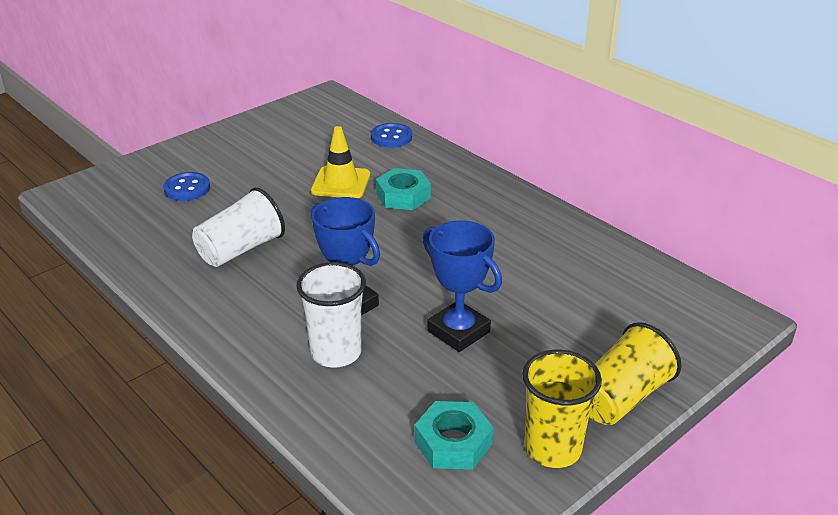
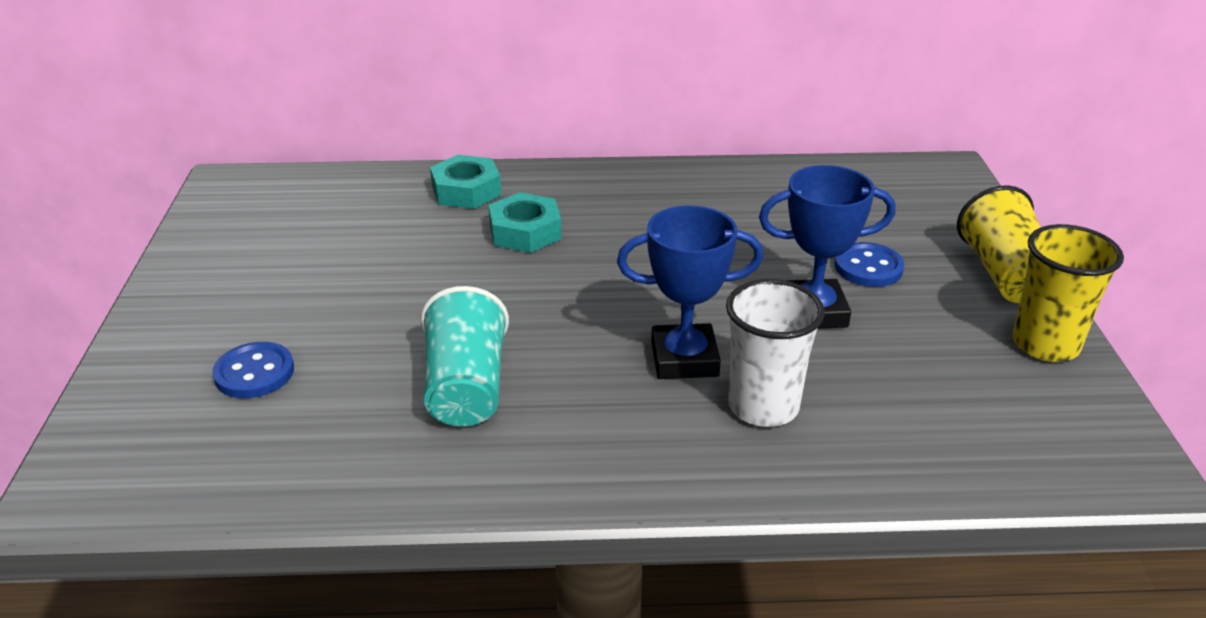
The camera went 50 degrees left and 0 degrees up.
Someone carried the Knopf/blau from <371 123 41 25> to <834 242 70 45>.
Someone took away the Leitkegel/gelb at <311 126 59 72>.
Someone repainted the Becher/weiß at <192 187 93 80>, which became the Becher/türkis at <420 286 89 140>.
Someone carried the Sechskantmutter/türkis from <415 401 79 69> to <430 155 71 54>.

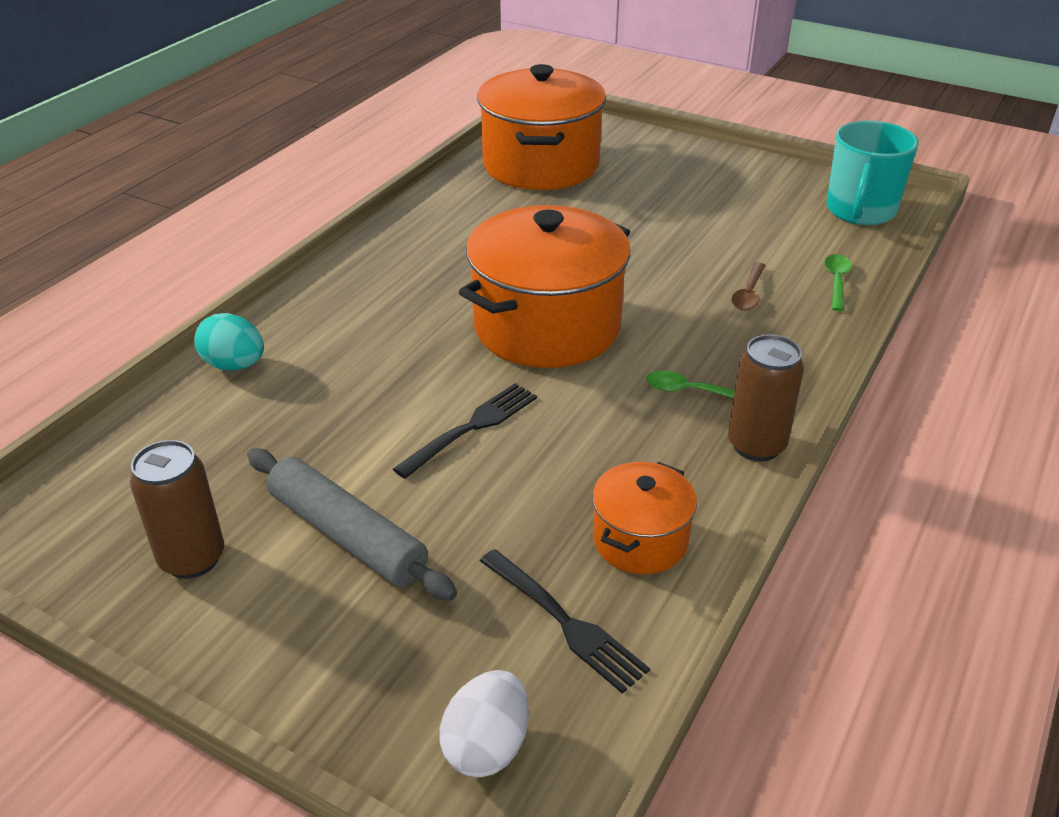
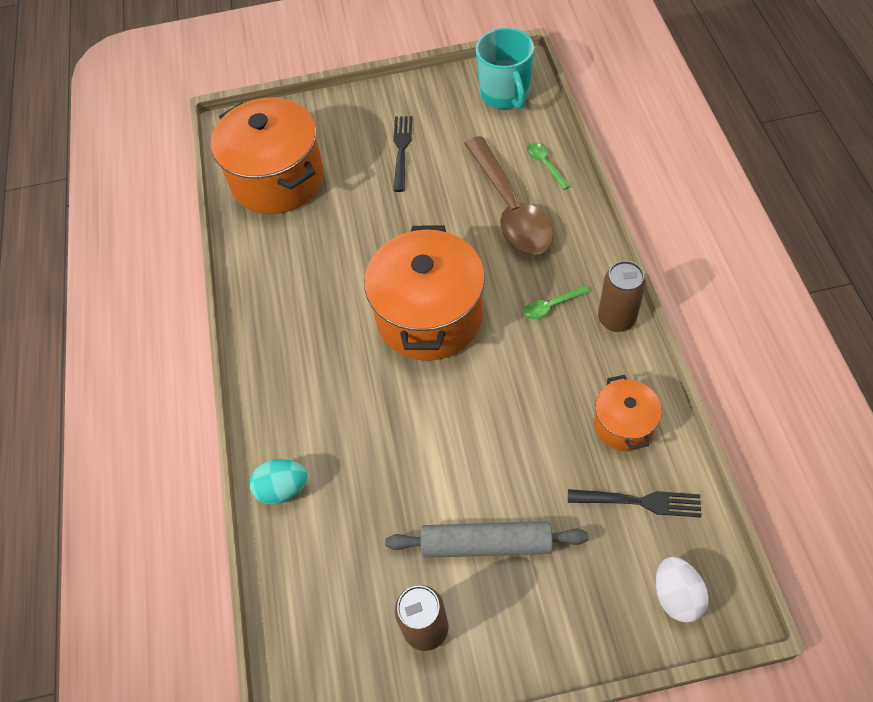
The camera went 35 degrees left and 20 degrees up.
Someone scaled the Löffel/braun at <731 262 35 49> by 2.48.
Someone carried the Gabel/schwarz from <393 383 144 96> to <393 116 19 76>.

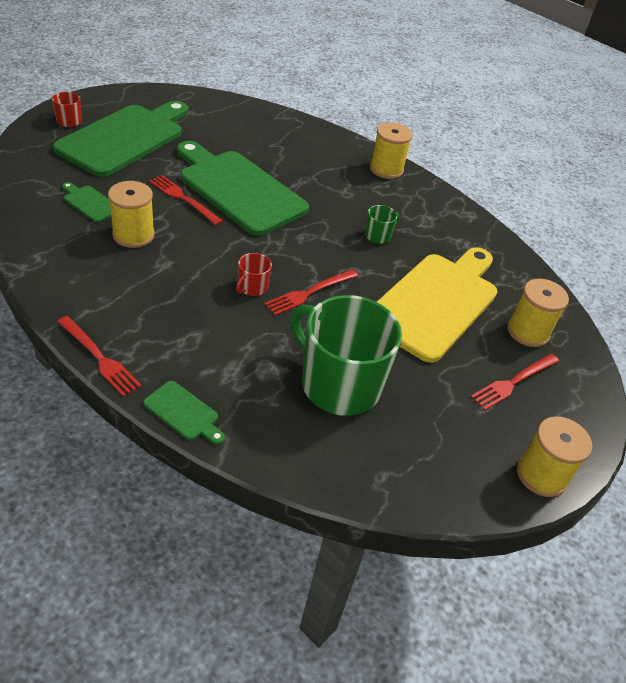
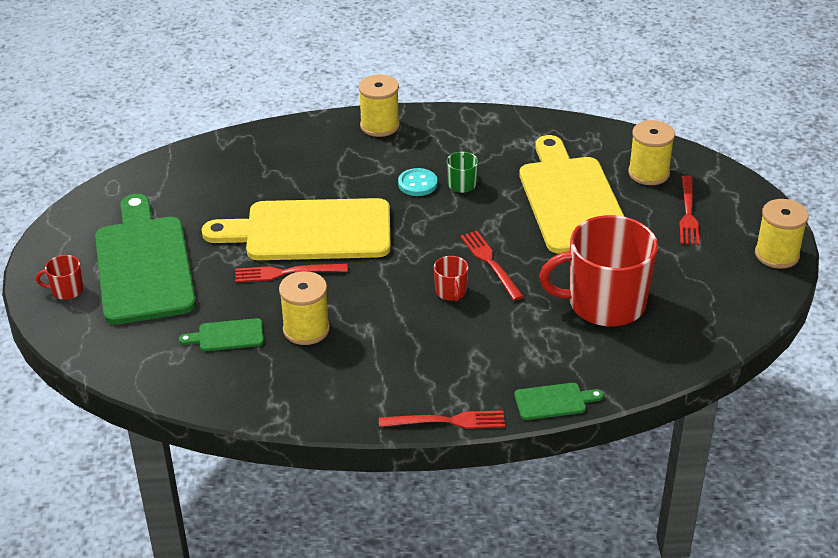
The camera went 40 degrees left and 5 degrees down.
Someone repainted the Schneidebrett/grün at <177 141 132 95>, which became the Schneidebrett/gelb at <202 198 189 62>.
Someone rotated the Gabel/rot at <264 269 94 47> by 150 degrees clockwise.
Someone repainted the Tasse/grün at <290 295 112 121>, which became the Tasse/rot at <539 215 119 111>.
Someone put down the Knopf/türkis at <398 168 39 28>.

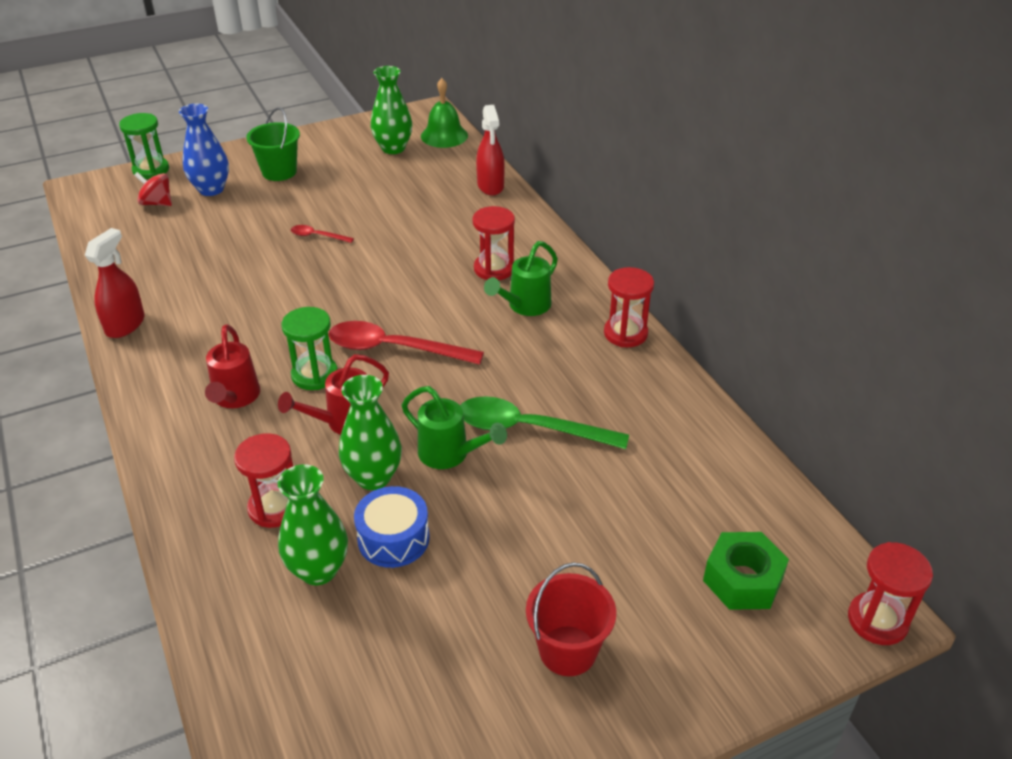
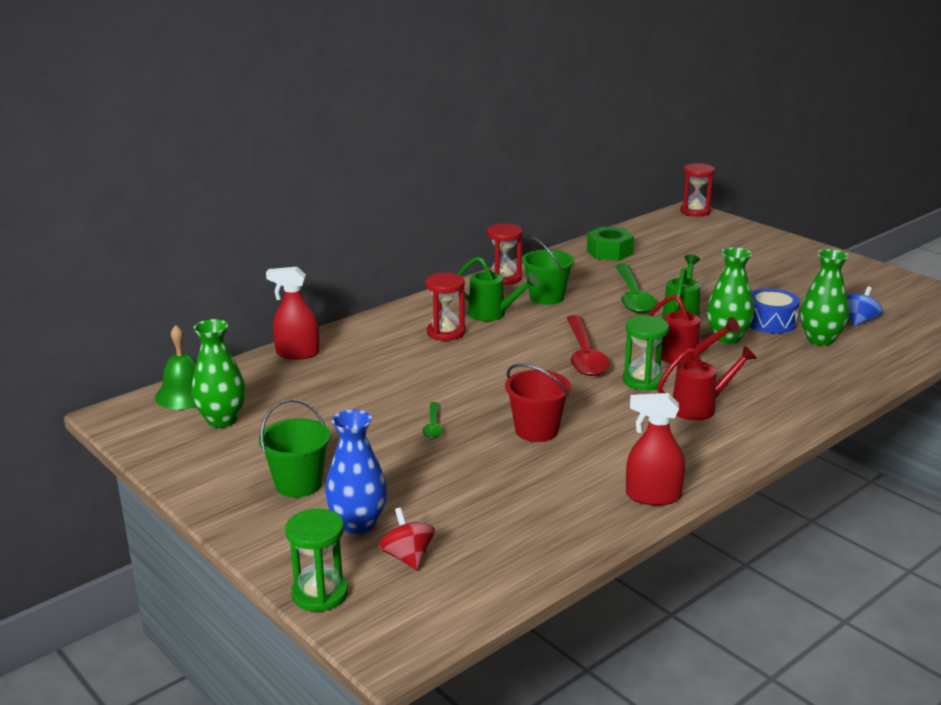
The camera went 105 degrees left and 15 degrees down.
Someone rotated the Sprühflasche/rot at <476 105 29 90> by 150 degrees counterclockwise.
Someone rotated the Kreisel/rot at <134 172 38 34> by 150 degrees clockwise.
Someone repainted the Löffel/rot at <291 225 63 18>, which became the Löffel/grün at <422 402 21 37>.
Someone took away the Sanduhr/rot at <234 433 59 95>.
Someone carried the Sechskantmutter/grün from <703 532 86 78> to <587 227 47 34>.
Someone carried the Eimer/rot from <526 562 90 114> to <505 364 66 78>.
Someone put down the Eimer/grün at <522 237 52 68>.
Someone put down the Kreisel/blau at <847 286 36 40>.

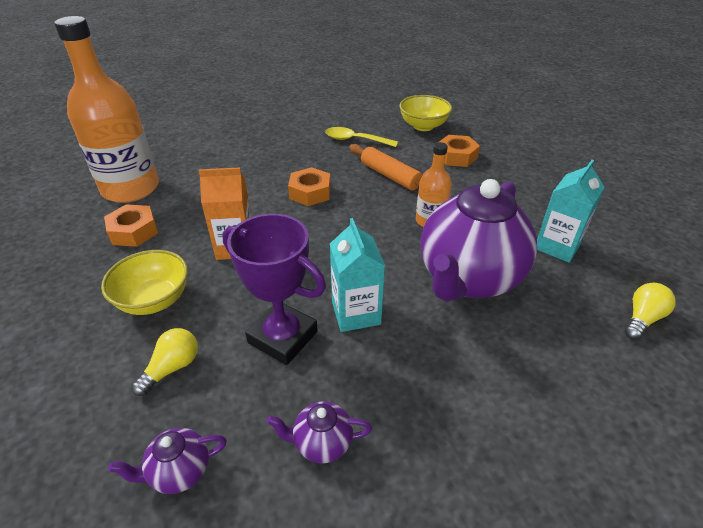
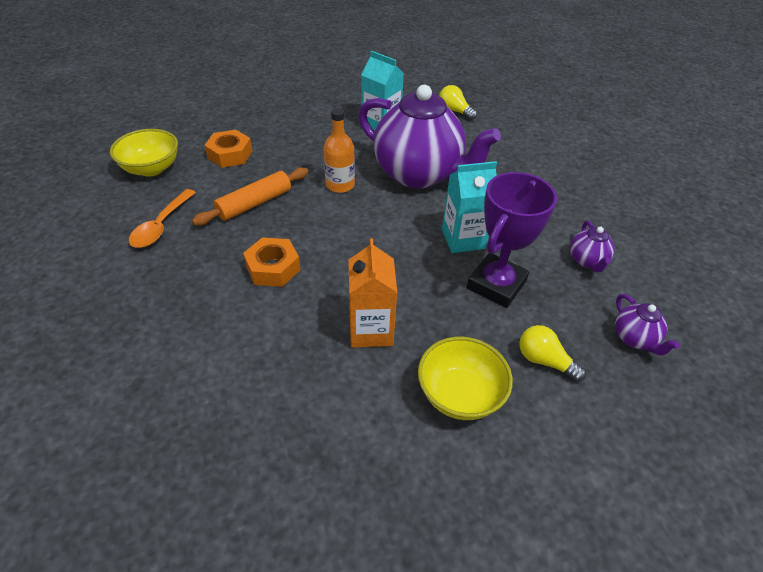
The camera went 90 degrees left and 5 degrees up.
Someone took away the Flasche/orange at <54 16 105 187>.
Someone repainted the Löffel/gelb at <325 127 73 20>, which became the Löffel/orange at <129 189 67 59>.
Someone took away the Sechskantmutter/orange at <104 204 54 43>.

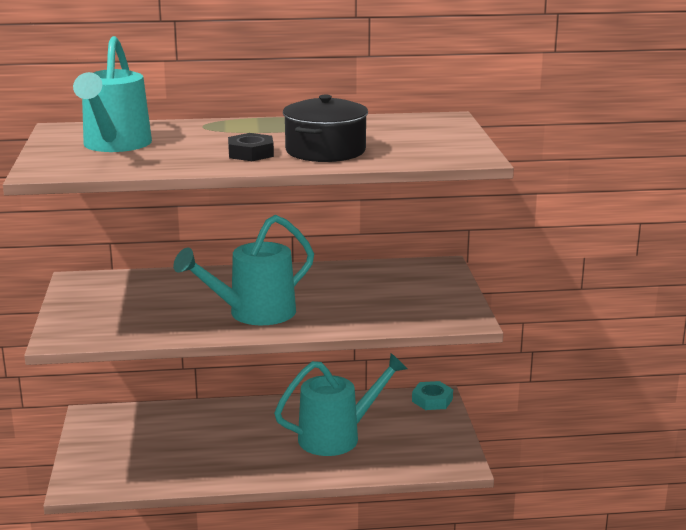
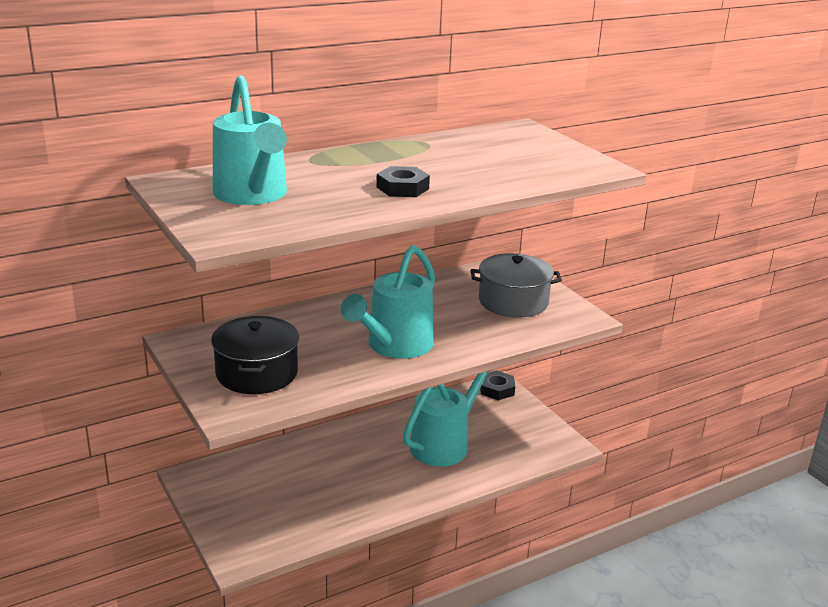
The camera went 25 degrees left and 5 degrees up.
Someone carried the Kochtopf/schwarz from <283 95 85 67> to <211 316 88 78>.
Someone repainted the Sechskantmutter/türkis at <412 381 41 29>, which became the Sechskantmutter/schwarz at <480 370 35 30>.
Someone put down the Kochtopf/grau at <471 253 91 64>.

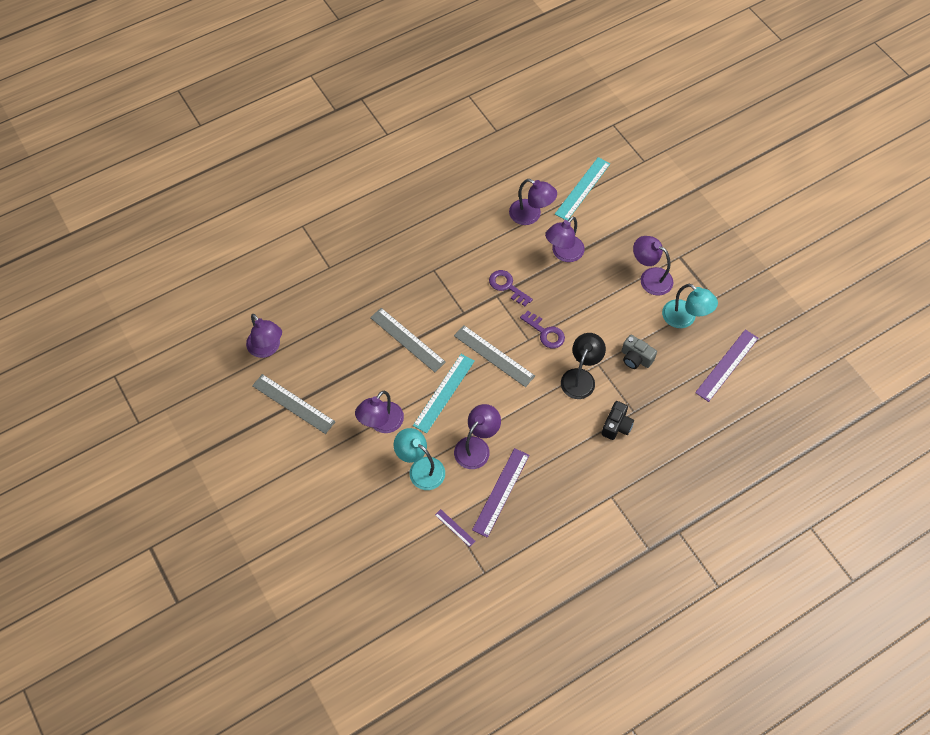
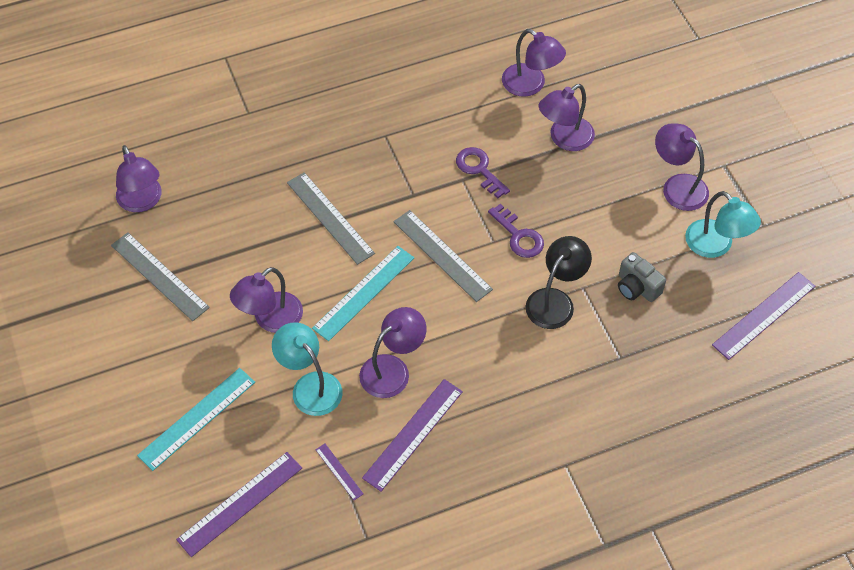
The camera went 10 degrees right and 5 degrees down.
Someone carried the Lineal/türkis from <555 157 55 63> to <137 368 118 103>.
Someone took away the Kamera/schwarz at <602 401 32 39>.
Someone put down the Lineal/lila at <176 452 126 105>.

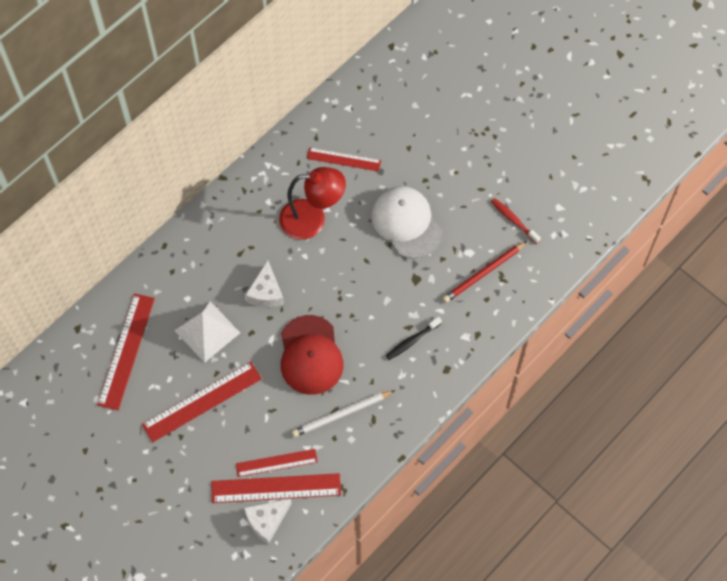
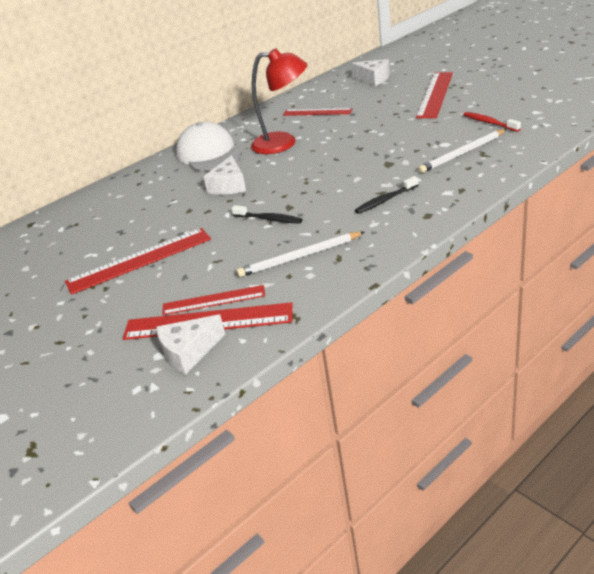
The camera went 10 degrees right and 30 degrees down.
Someone carried the Kappe/weiß from <371 186 71 73> to <176 122 66 49>.
Someone repainted the Bleistift/rot at <443 241 84 62>, which became the Bleistift/weiß at <418 129 89 44>.
Someone carried the Lineal/rot from <98 294 57 116> to <416 72 37 46>.
Someone took away the Pyramide/weiß at <174 301 66 62>.
Someone swapped the Kappe/rot at <281 315 62 80> for the Zahnbürste/schwarz at <231 205 71 19>.
Someone put down the Käse/weiß at <351 59 39 27>.

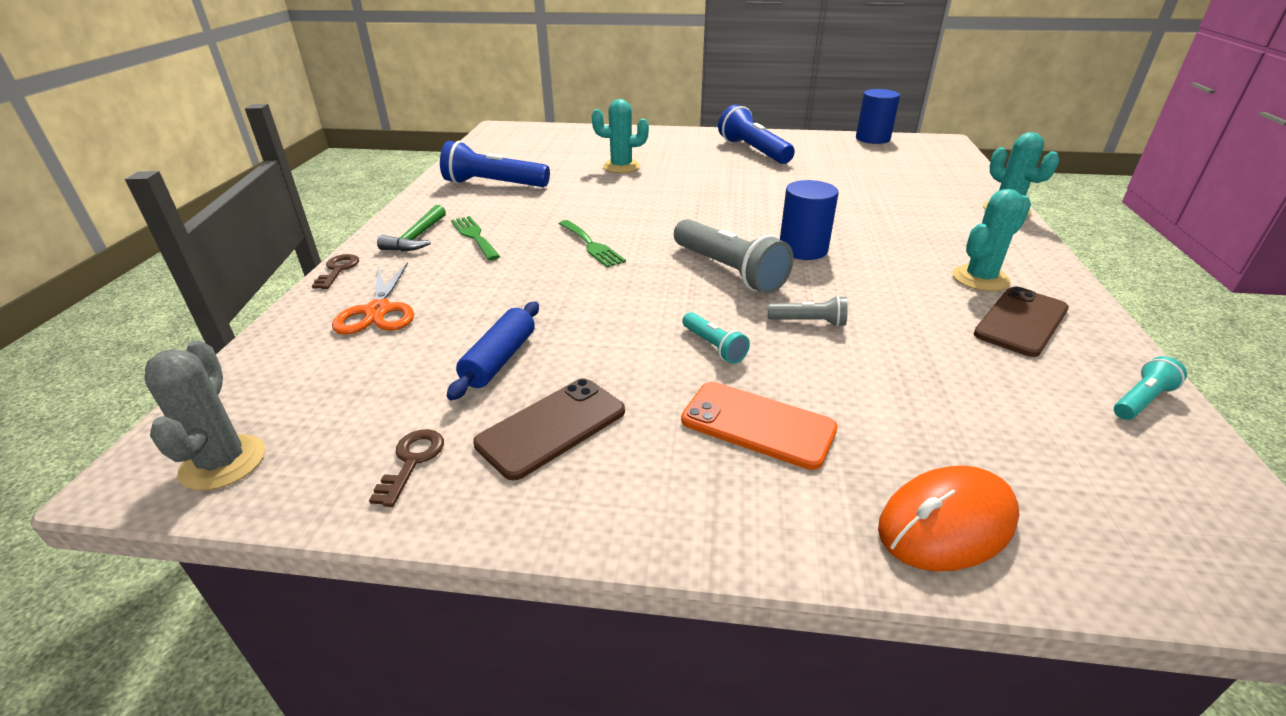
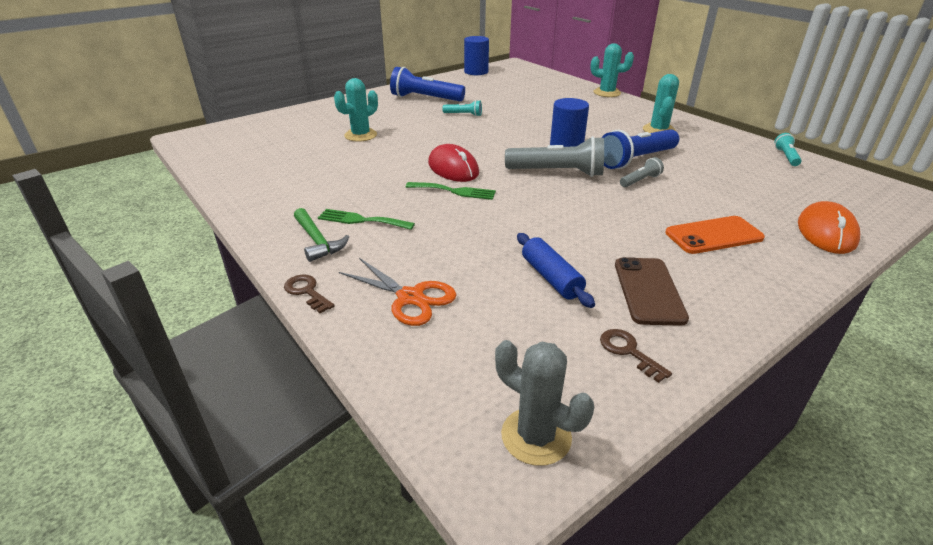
The camera went 45 degrees left and 0 degrees up.
Someone carried the Taschenlampe/blau from <440 141 110 46> to <601 129 78 40>.
Someone took away the Handy/braun at <974 287 95 70>.
Someone carried the Taschenlampe/türkis from <682 312 68 52> to <442 100 40 16>.
Someone put down the Computermaus/rot at <428 144 51 38>.

